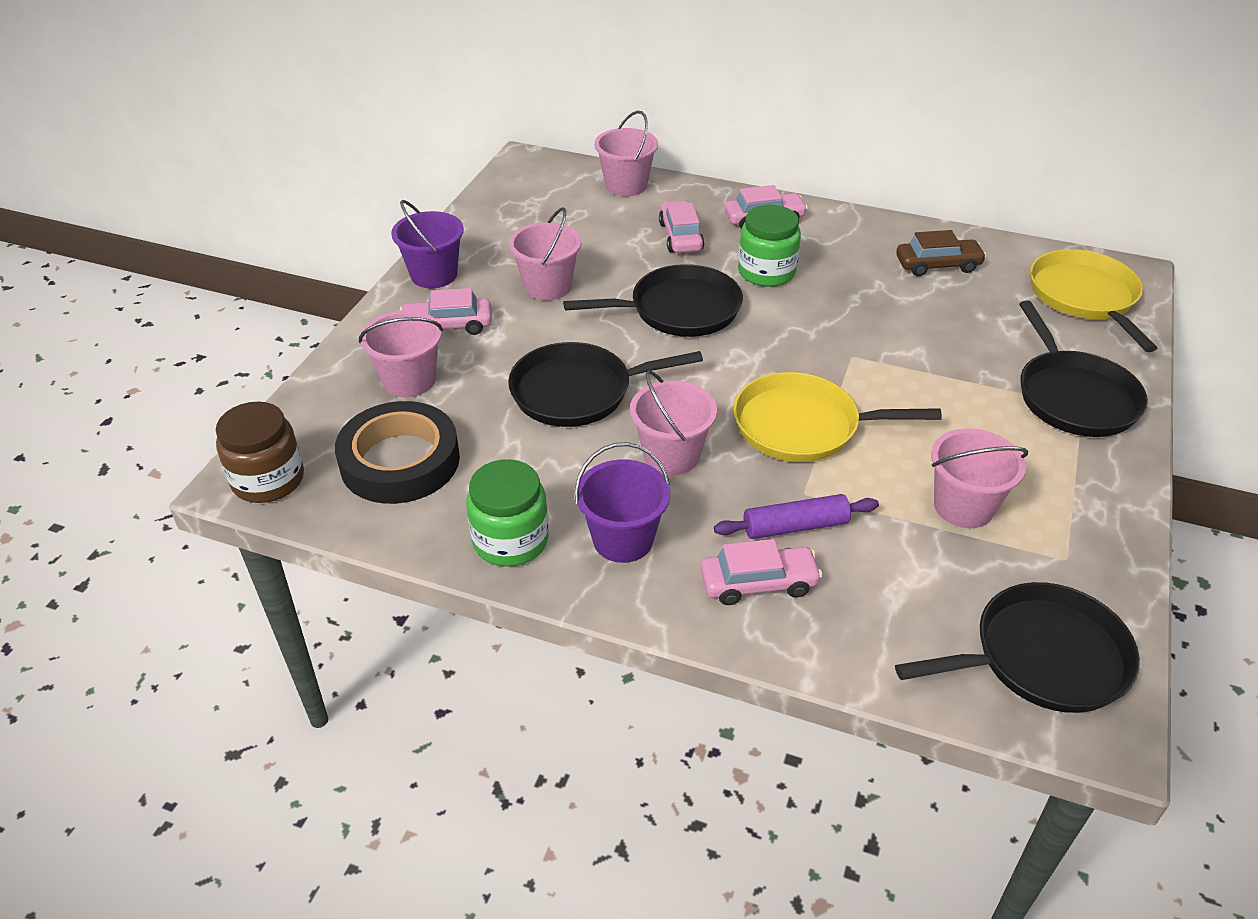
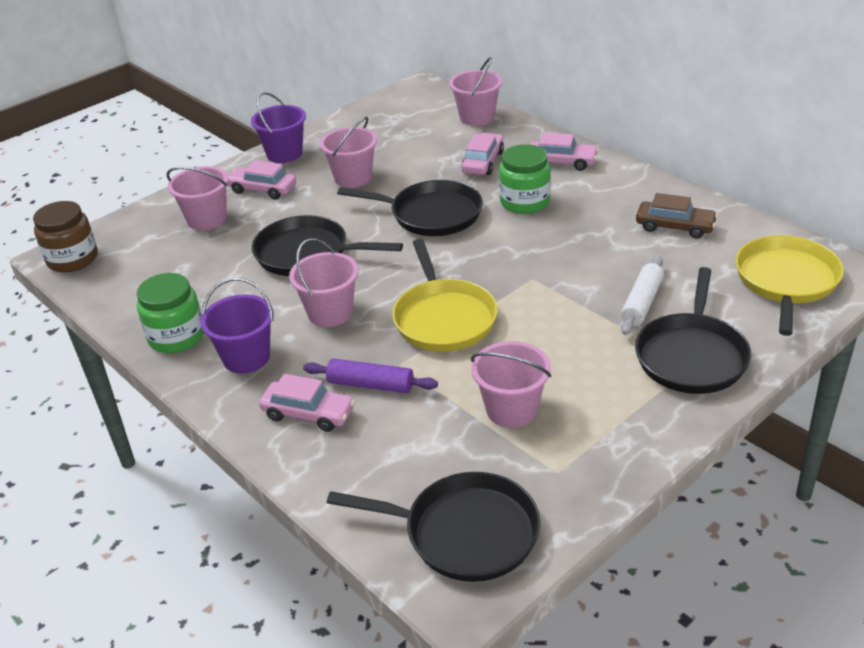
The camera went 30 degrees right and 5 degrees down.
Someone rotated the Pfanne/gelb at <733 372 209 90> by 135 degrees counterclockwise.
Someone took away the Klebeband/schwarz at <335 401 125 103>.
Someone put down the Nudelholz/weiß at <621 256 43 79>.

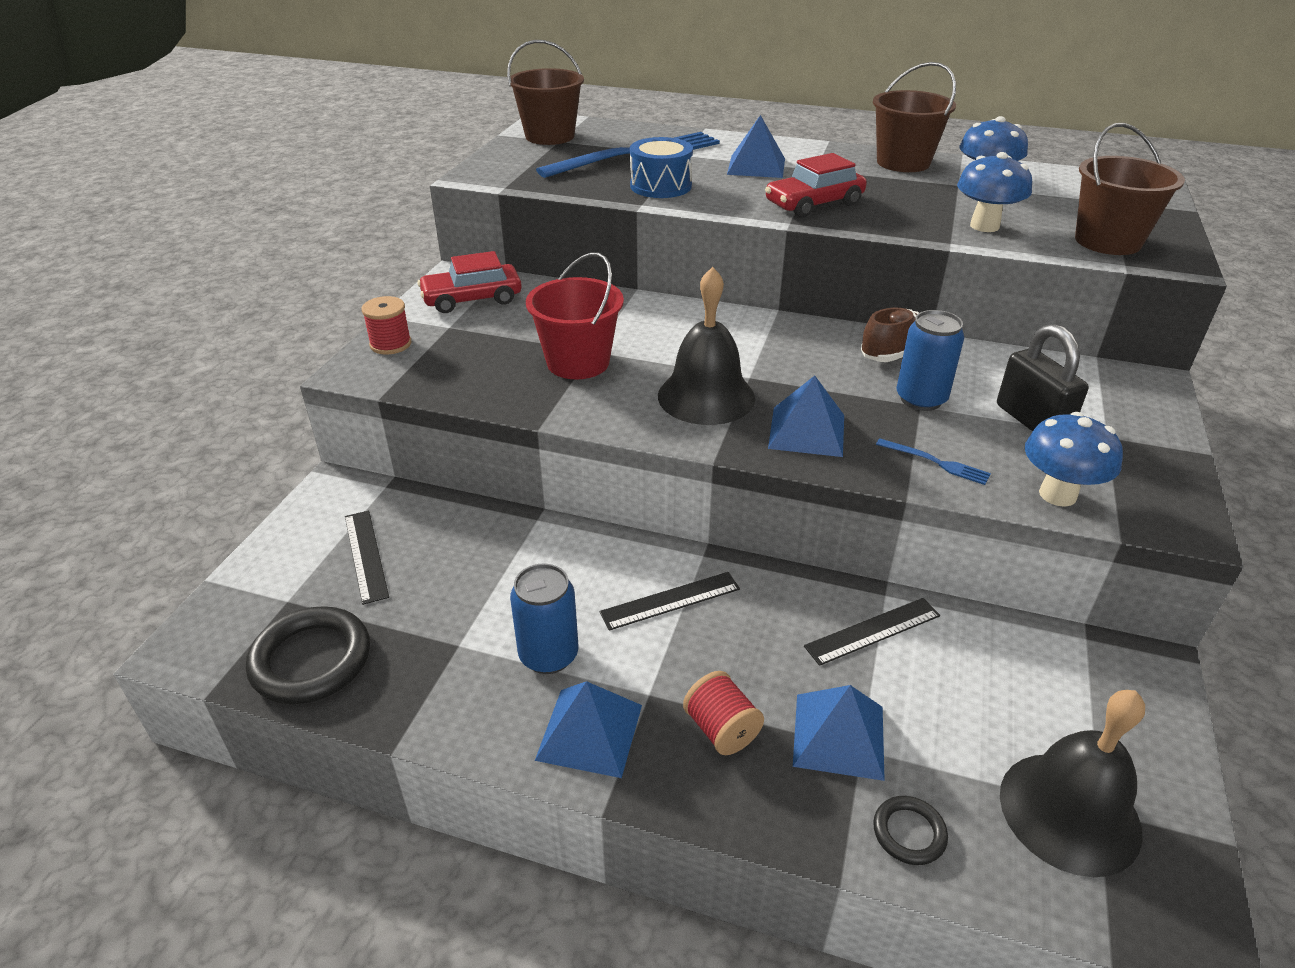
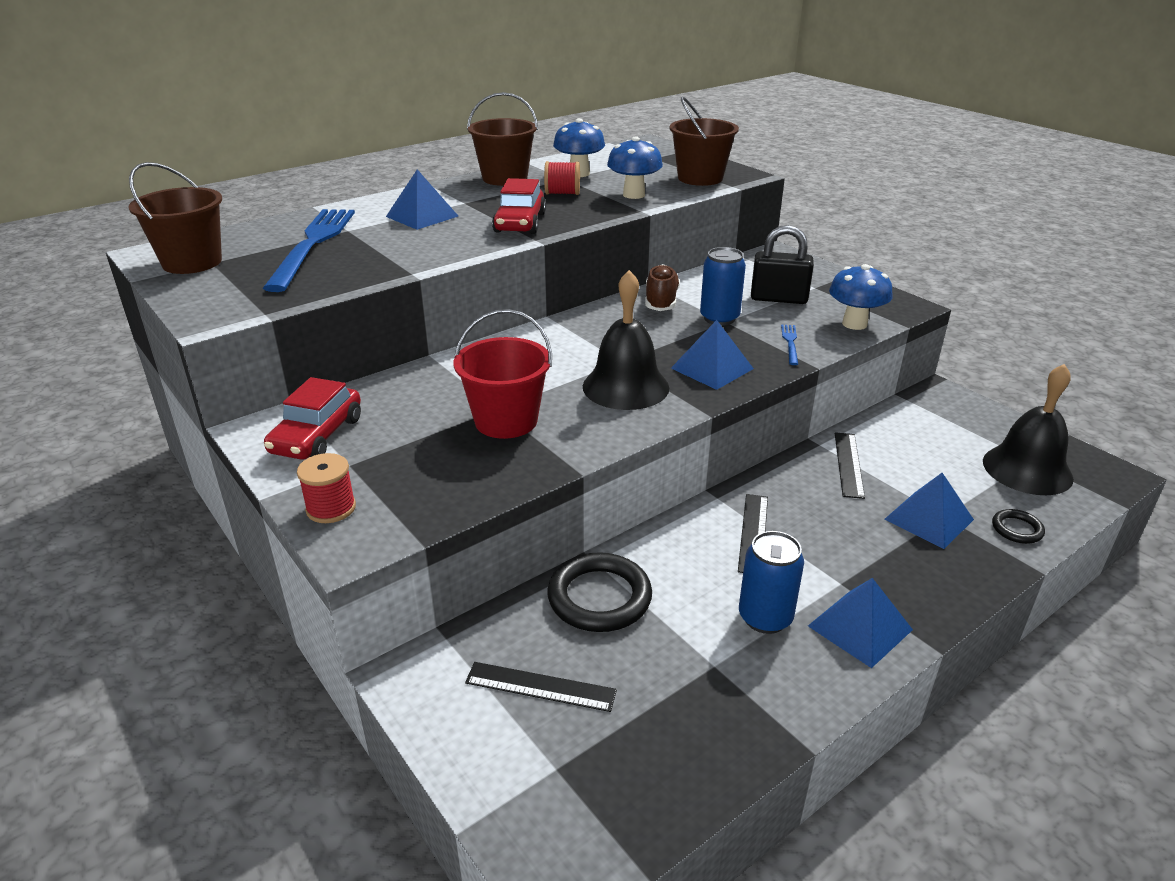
The camera went 55 degrees left and 5 degrees down.
Someone took away the Trommel/blau at <630 137 63 61>.
Someone rotated the Gabel/blau at <876 439 115 46> by 60 degrees counterclockwise.
Someone carried the Ring/schwarz from <246 606 124 98> to <547 552 105 80>.
Someone carried the Garnrolle/rot from <683 671 81 84> to <544 161 36 34>.

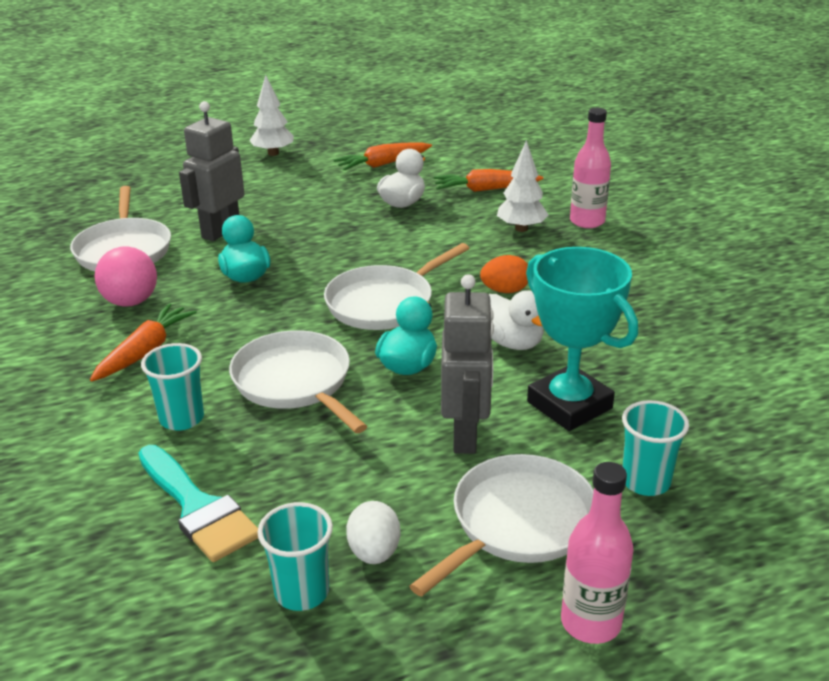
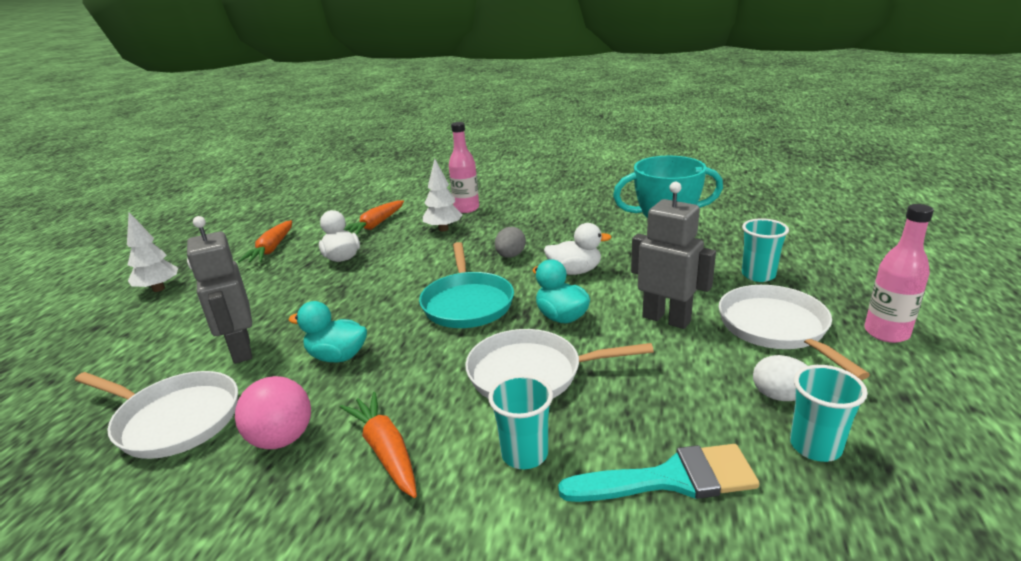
The camera went 55 degrees left and 5 degrees down.
Someone repainted the Pfanne/weiß at <324 243 146 87>, which became the Pfanne/türkis at <419 242 95 86>.
Someone repainted the Ei/orange at <480 255 48 38>, which became the Ei/grau at <495 227 31 31>.

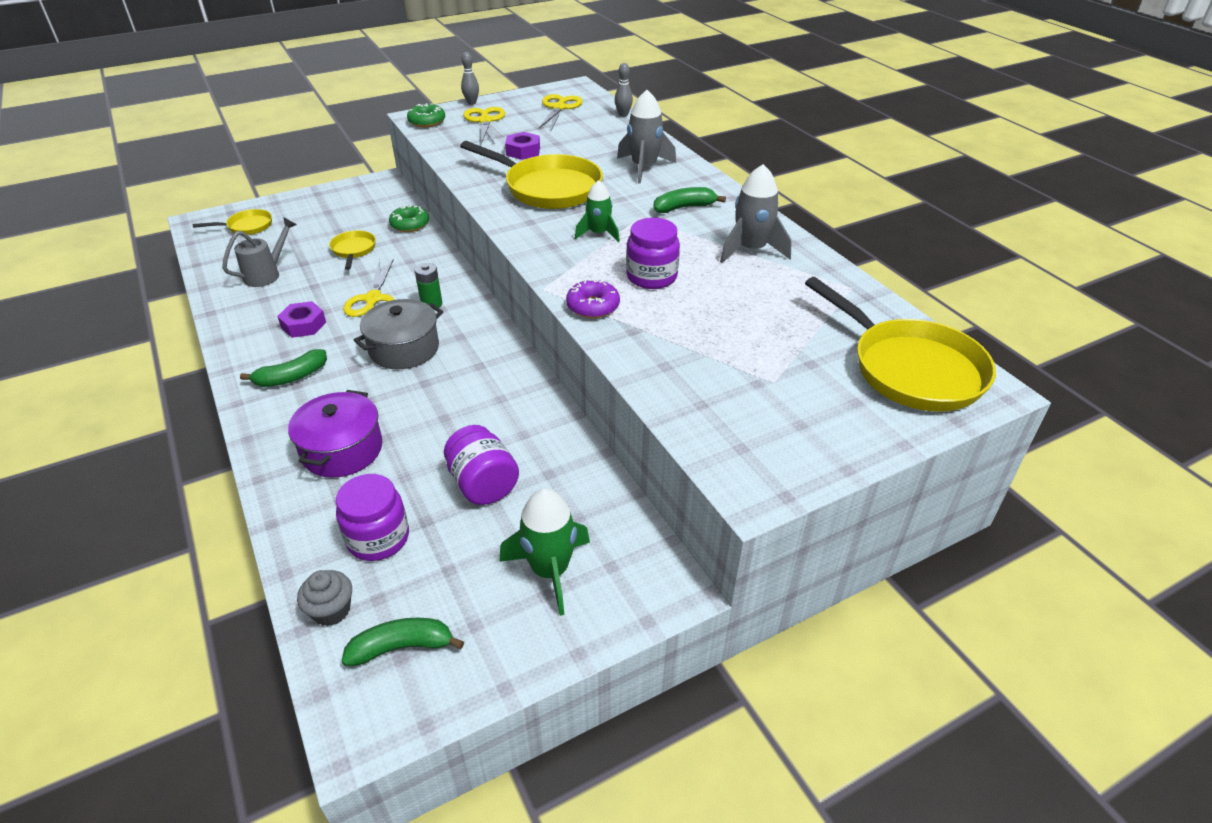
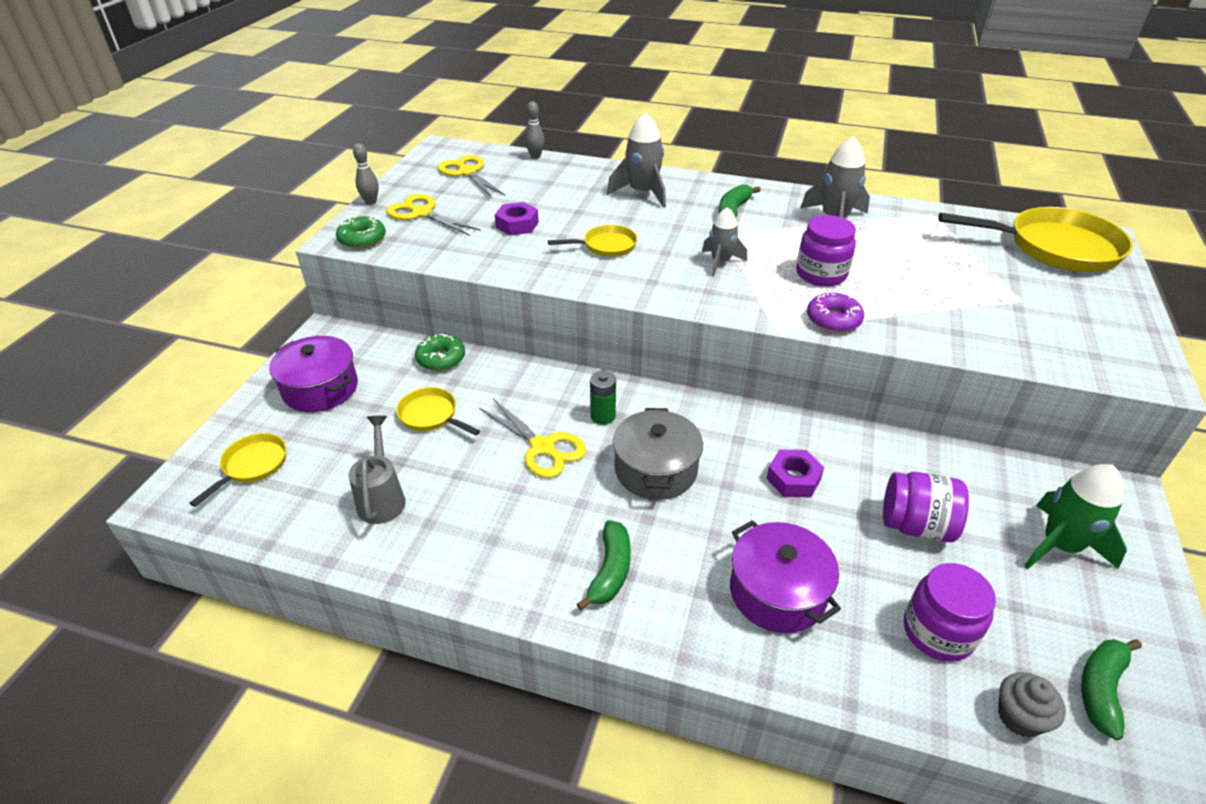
The camera went 45 degrees left and 0 degrees up.
Someone scaled the Pfanne/gelb at <460 141 143 68> by 0.50.
Someone repainted the Rakete/grün at <575 180 45 62>, which became the Rakete/grau at <702 207 45 69>.
Someone carried the Sechskantmutter/lila from <277 301 49 37> to <766 449 58 49>.
Someone put down the Kochtopf/lila at <269 336 89 76>.

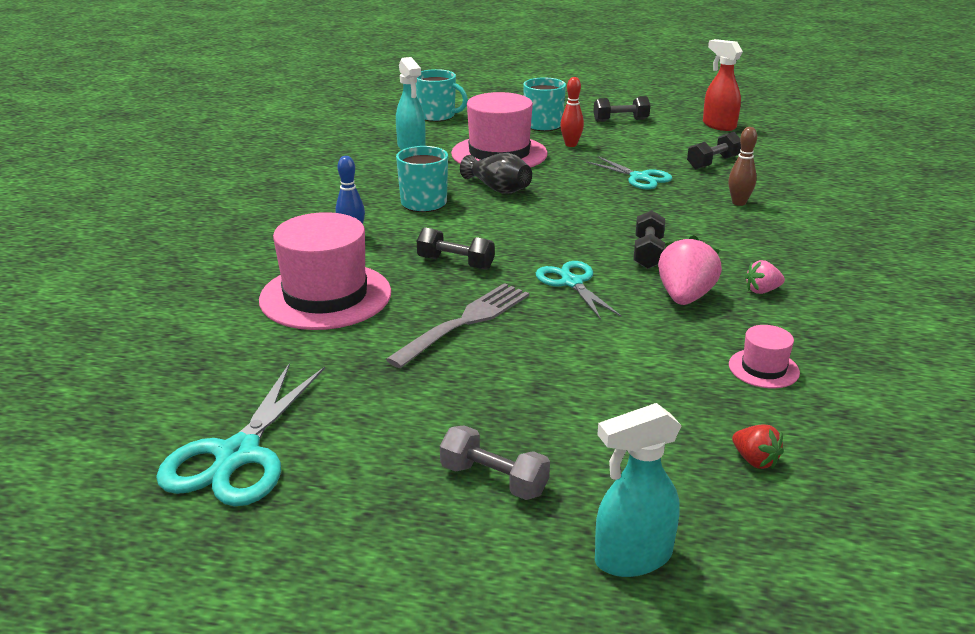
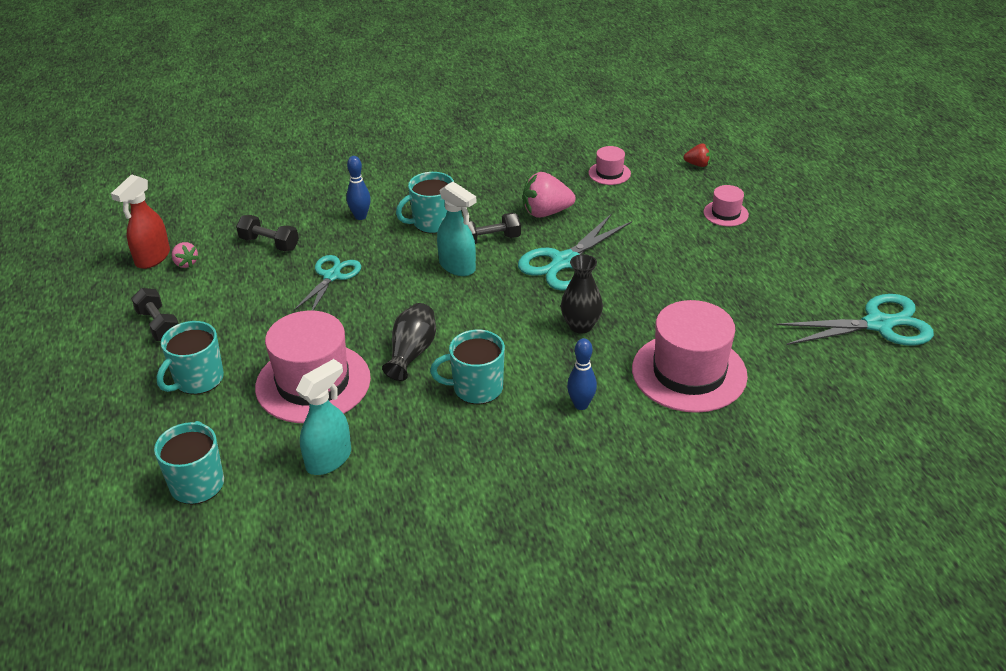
The camera went 115 degrees left and 10 degrees up.
Someone took away the Bowlingkegel/rot at <560 77 24 70>.
Someone repainted the Bowlingkegel/braun at <728 127 29 79>, which became the Bowlingkegel/blau at <346 156 25 64>.
Someone swapped the Hantel/schwarz at <417 227 78 43> for the Vase/schwarz at <561 254 42 80>.
Someone carried the Erdbeere/rosa from <745 260 40 34> to <172 242 27 26>.
Someone scaled the Schere/türkis at <536 261 85 59> by 1.52.
Someone took away the Gabel/grau at <386 283 143 85>.
Someone carried the Sprühflasche/türkis from <595 403 87 174> to <437 182 40 94>.
Someone rotated the Erdbeere/rot at <732 424 52 45> by 75 degrees clockwise.
Someone took away the Hantel/grau at <440 425 110 75>.
Someone put down the Tasse/türkis at <396 172 58 62>.
Someone put down the Hut/rosa at <703 185 46 41>.

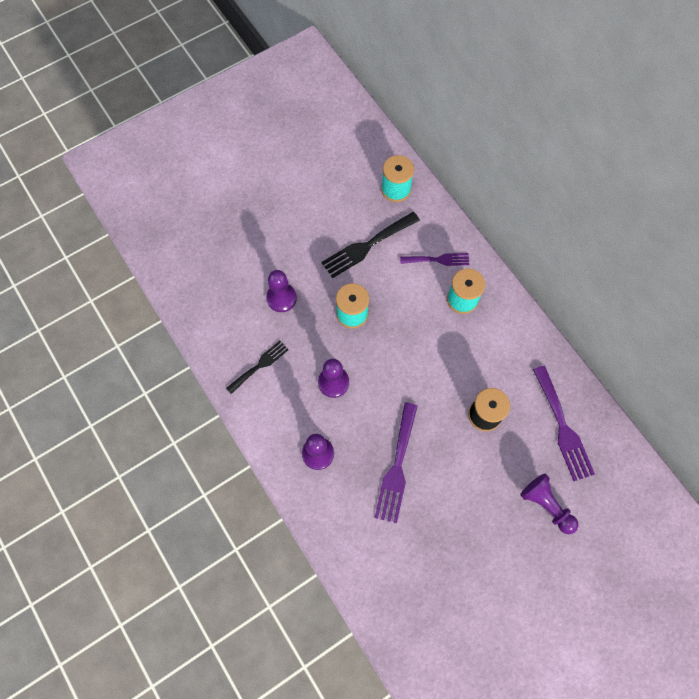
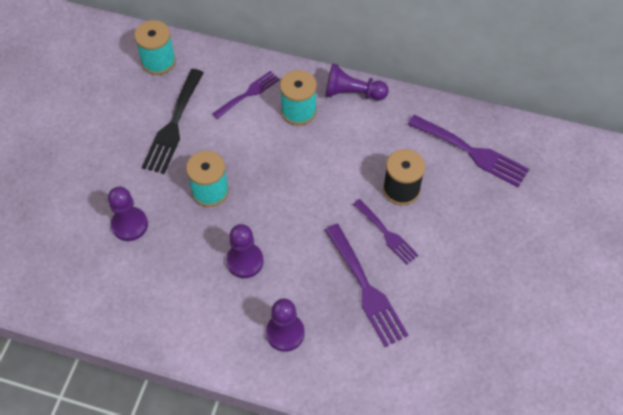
The camera went 40 degrees left and 10 degrees down.
Someone took away the Gabel/schwarz at <226 341 62 53>.
Someone carried the Bauer/lila from <520 474 58 60> to <325 63 64 37>.
Someone put down the Gabel/lila at <353 199 66 66>.

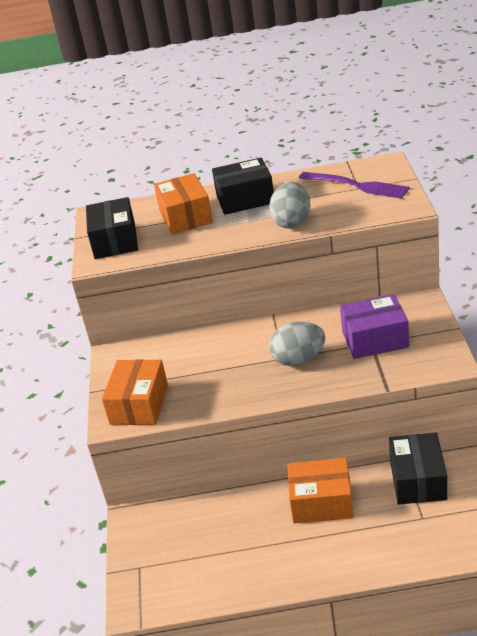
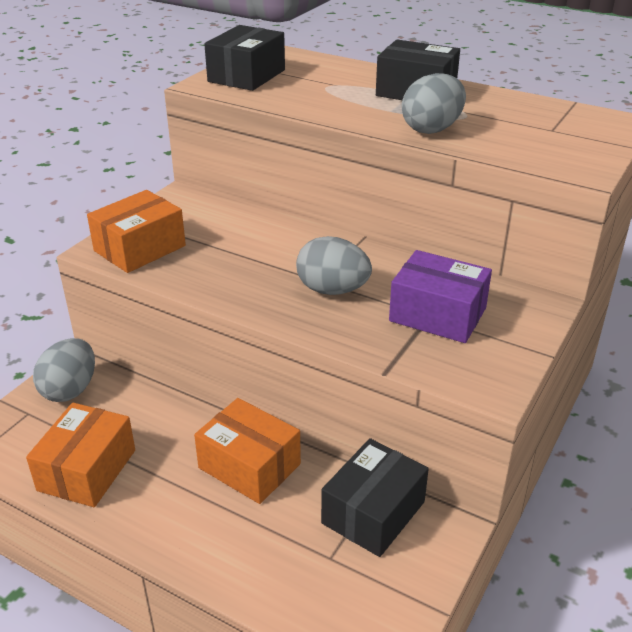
The camera went 30 degrees right and 0 degrees up.
Someone took away the Gabel/lila at <299 172 111 27>.
Someone carried the Schachtel/orange from <154 173 59 61> to <26 403 109 104>.
Someone put down the Ei/grau at <33 338 62 64>.

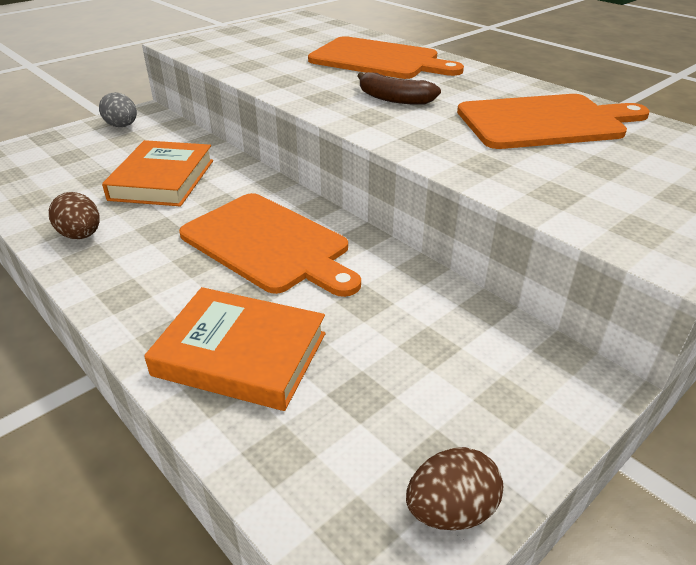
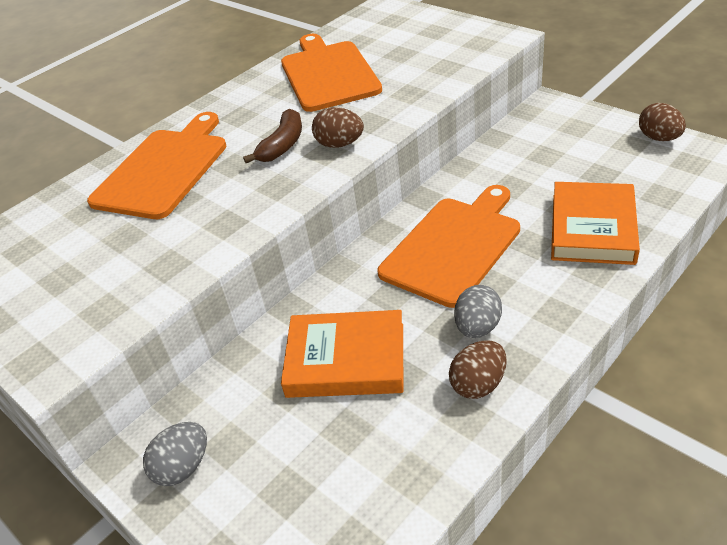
The camera went 90 degrees left and 5 degrees up.
Someone put down the Ei/braun at <312 107 52 41>.
Someone put down the Ei/grau at <454 285 48 53>.

